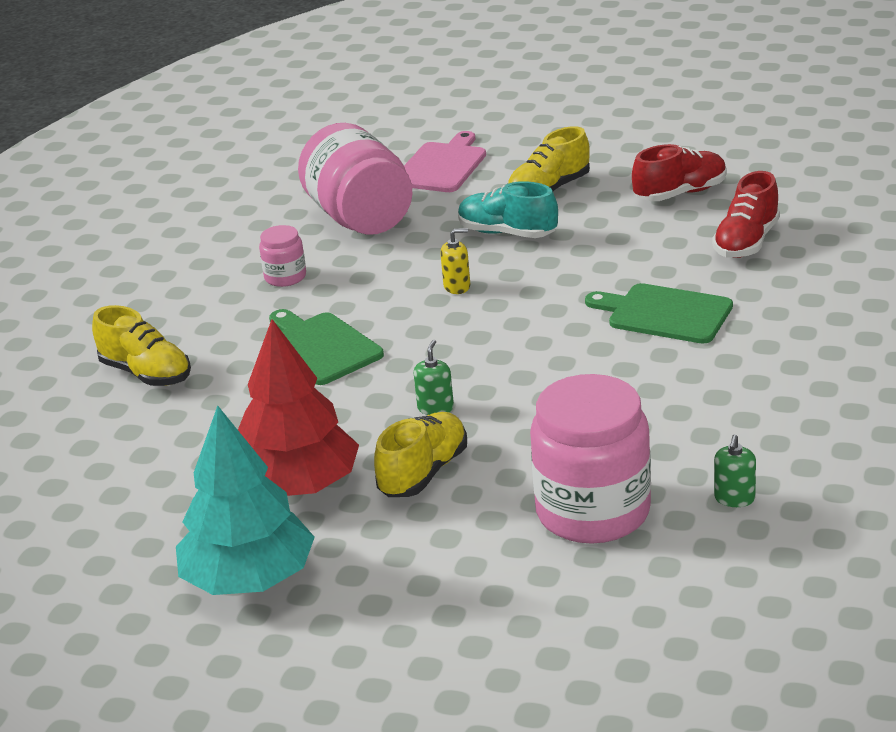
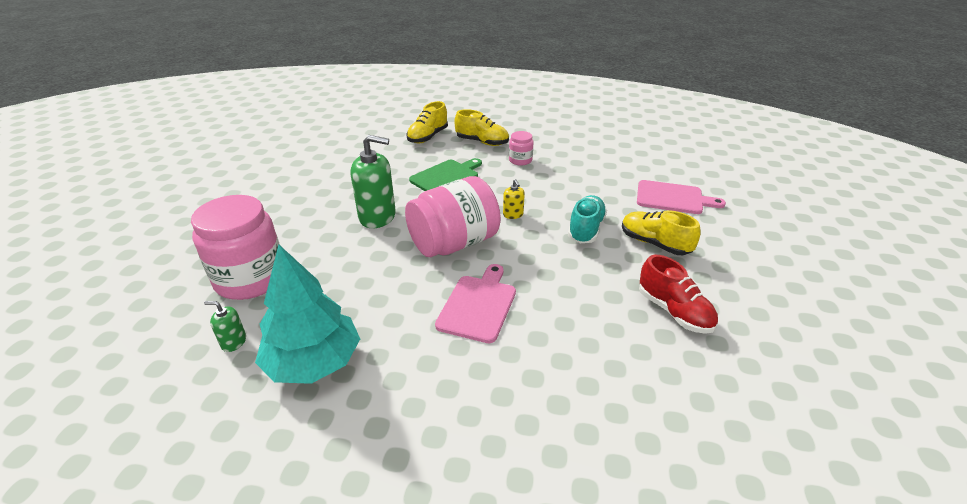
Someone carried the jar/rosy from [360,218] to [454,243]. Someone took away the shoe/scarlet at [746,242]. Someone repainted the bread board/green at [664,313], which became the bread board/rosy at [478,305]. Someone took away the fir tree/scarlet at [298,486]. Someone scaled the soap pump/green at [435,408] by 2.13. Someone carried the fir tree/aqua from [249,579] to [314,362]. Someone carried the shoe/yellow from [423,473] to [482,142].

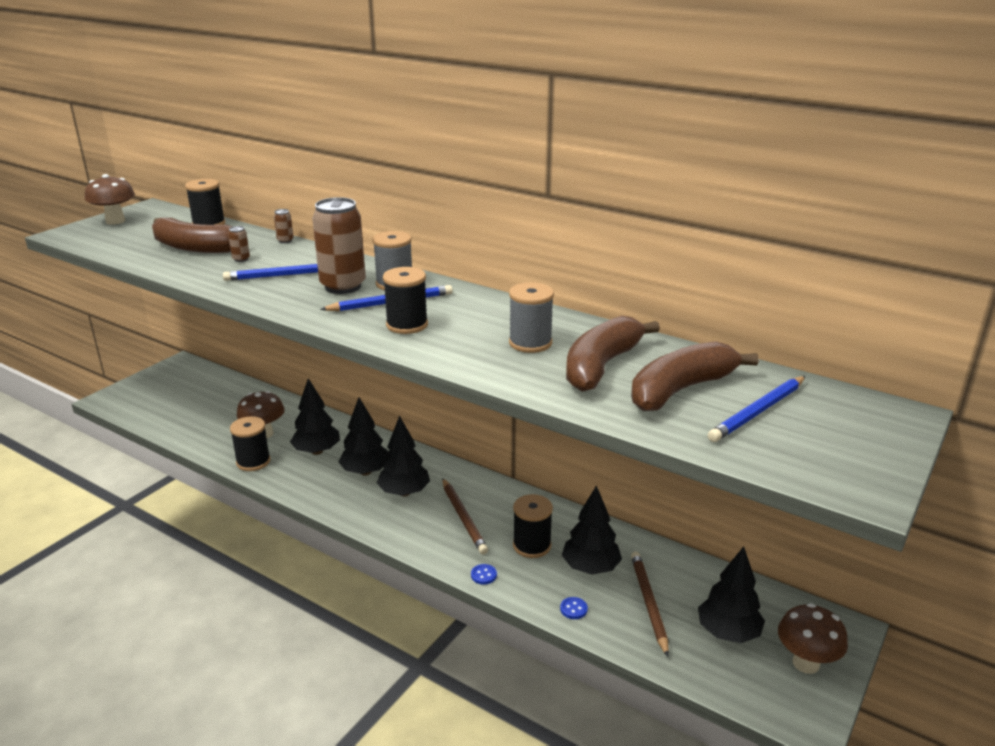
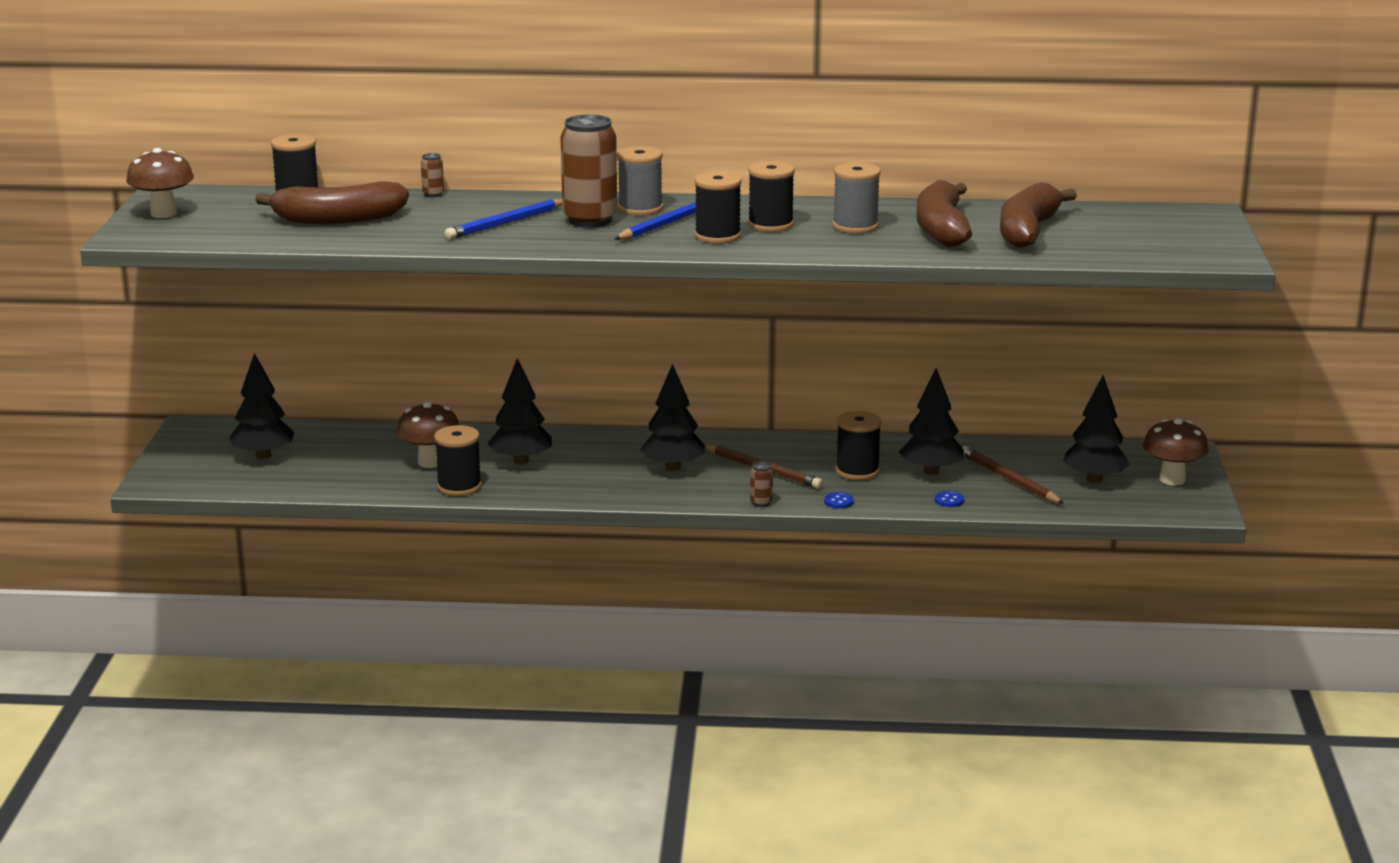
Someone carried the tin/russet from [241,259] to [761,503]. Someone took away the lead pencil/cobalt at [758,411]. Someone carried the fir tree/ebony from [365,471] to [263,456]. Someone put down the reel of thread/ebony at [770,225].

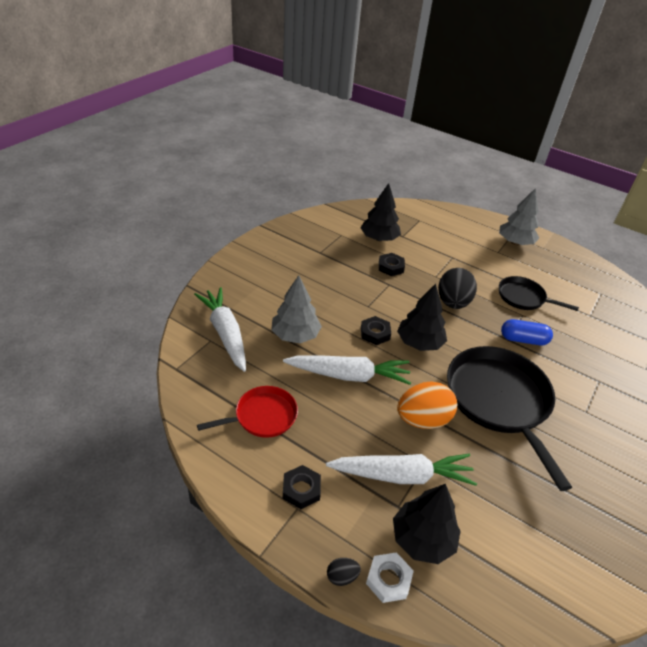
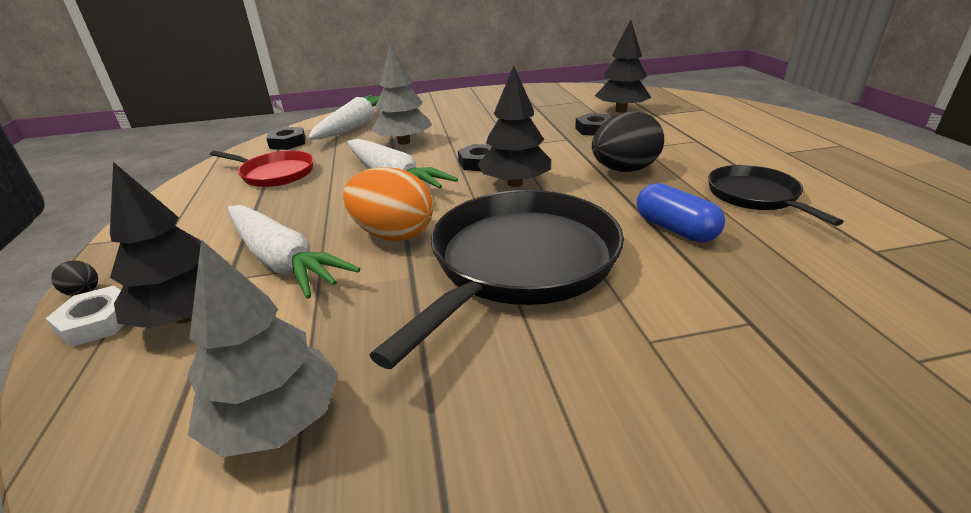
Someone carried the fir tree/ash-grey from [515,242] to [276,420]. Someone carried the hex nut/ebony from [301,489] to [287,143].

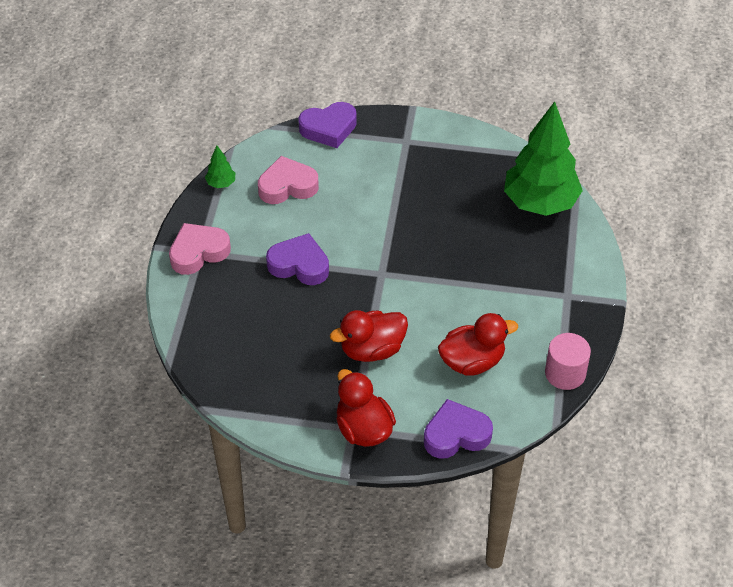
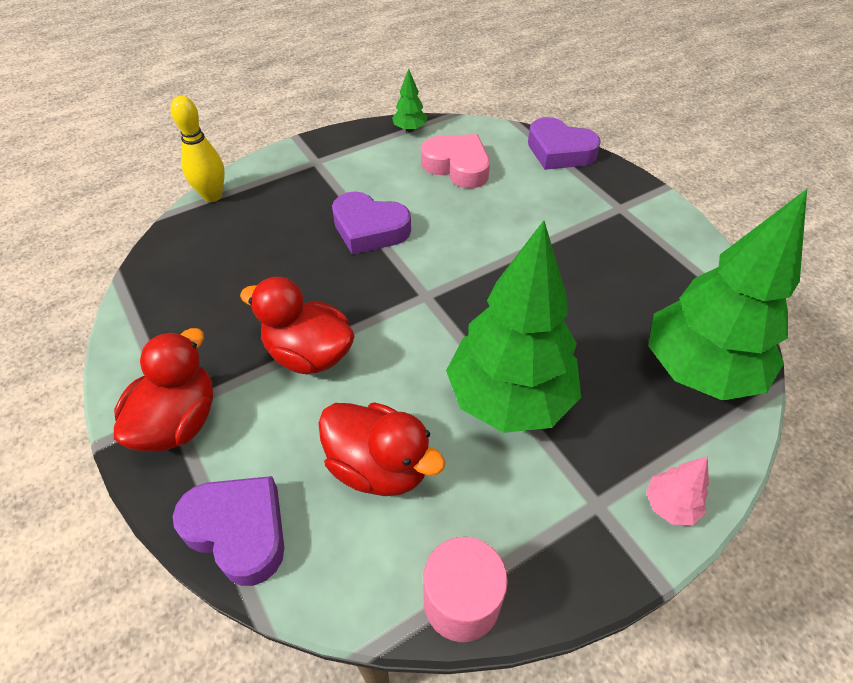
Someone took away the love heart/rosy at [198,252]. Someone rotated the love heart/violet at [299,265] by 135 degrees clockwise. Someone put down the tenpin/yellow at [212,196]. Someone put down the fir tree/green at [509,398]. Someone put down the fir tree/rosy at [670,505].

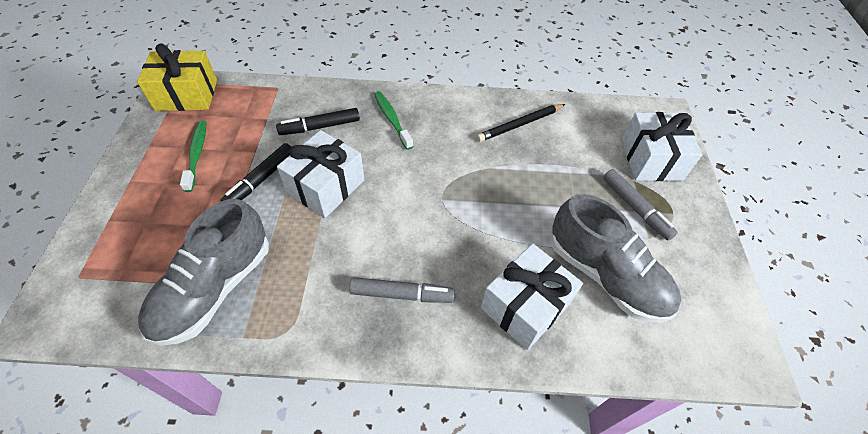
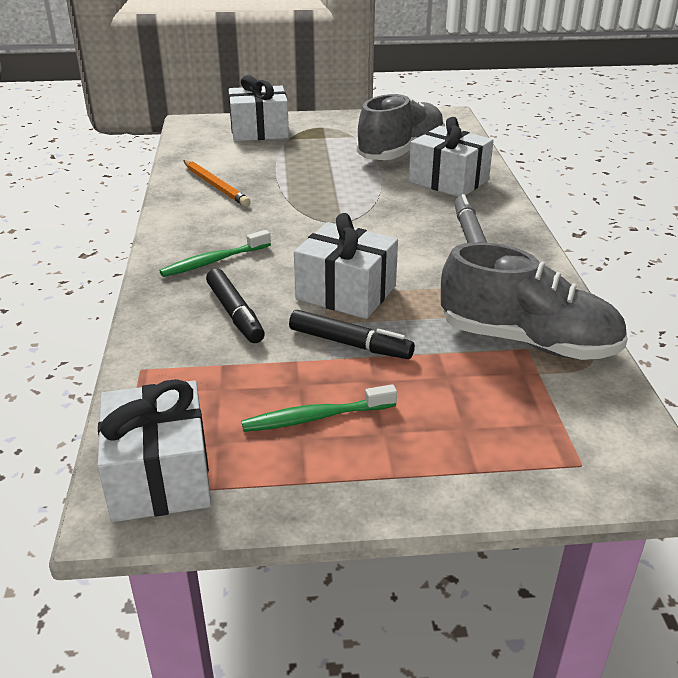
Someone repainted the present/yellow at [186,95], which became the present/pure white at [160,476]. Someone repainted the lead pencil/ebony at [520,124], which became the lead pencil/bright orange at [216,186]. Someone took away the marker pen/ash-grey at [635,207].

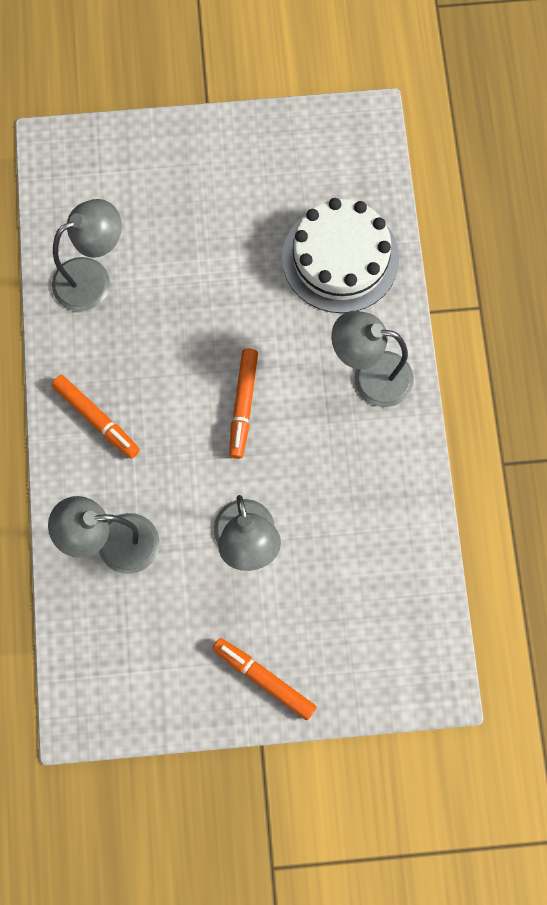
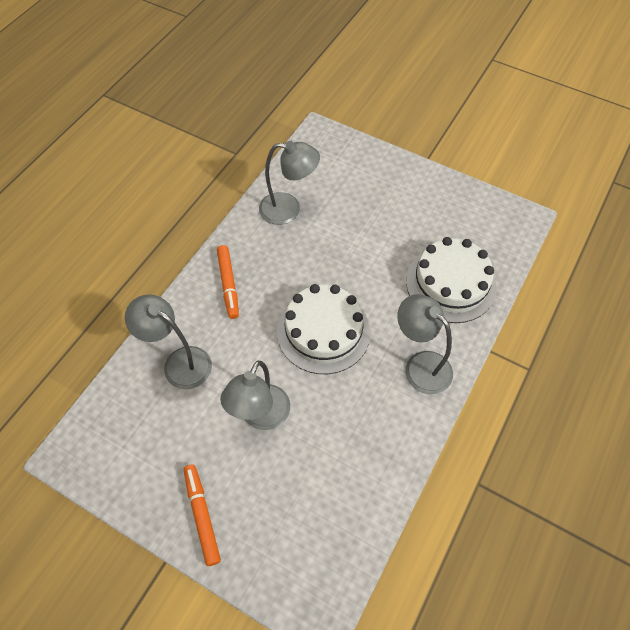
Someone swapped the marker pen/bright orange at [243,405] for the layer cake/pure white at [323,331].

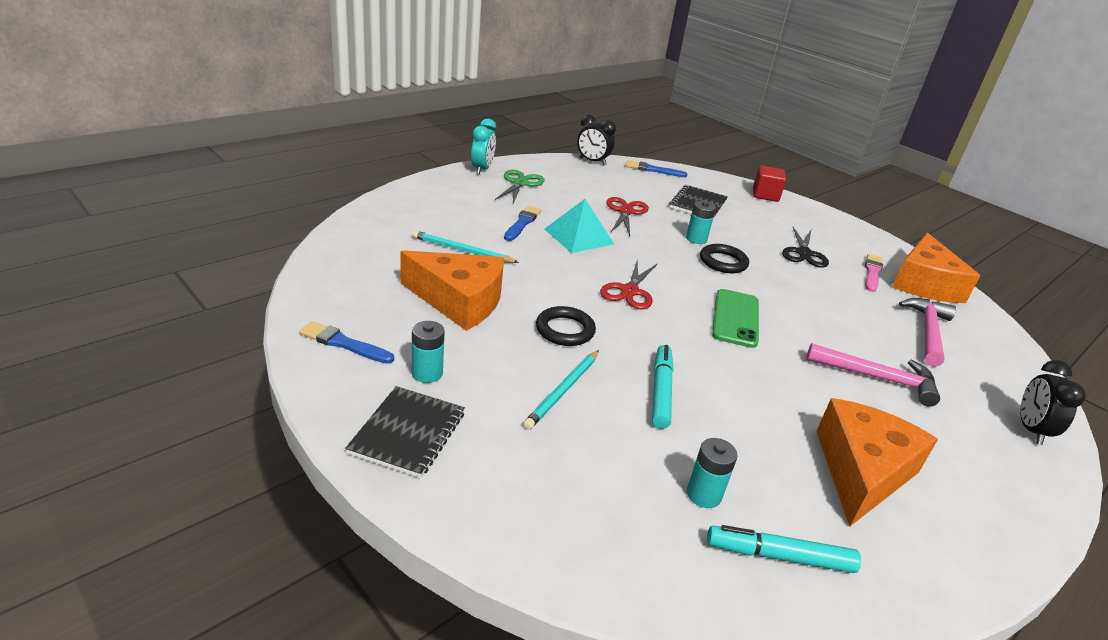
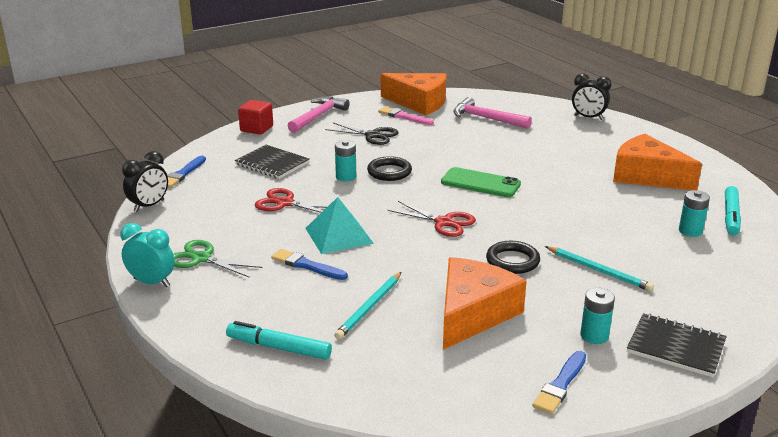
Someone carried the carpenter's hammer/rosy from [877,378] to [318,116]. Someone carried the marker pen/aqua from [660,392] to [279,348].

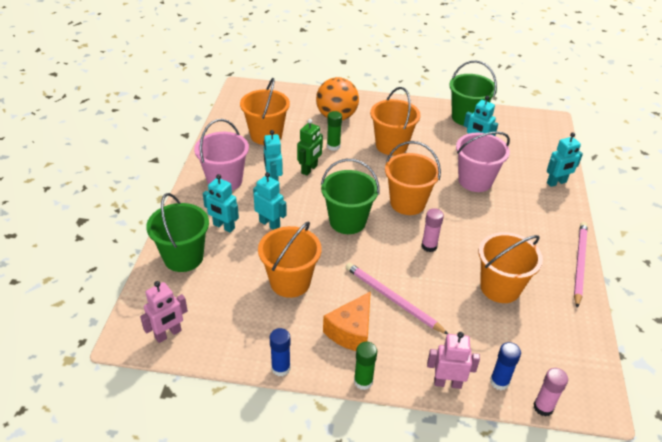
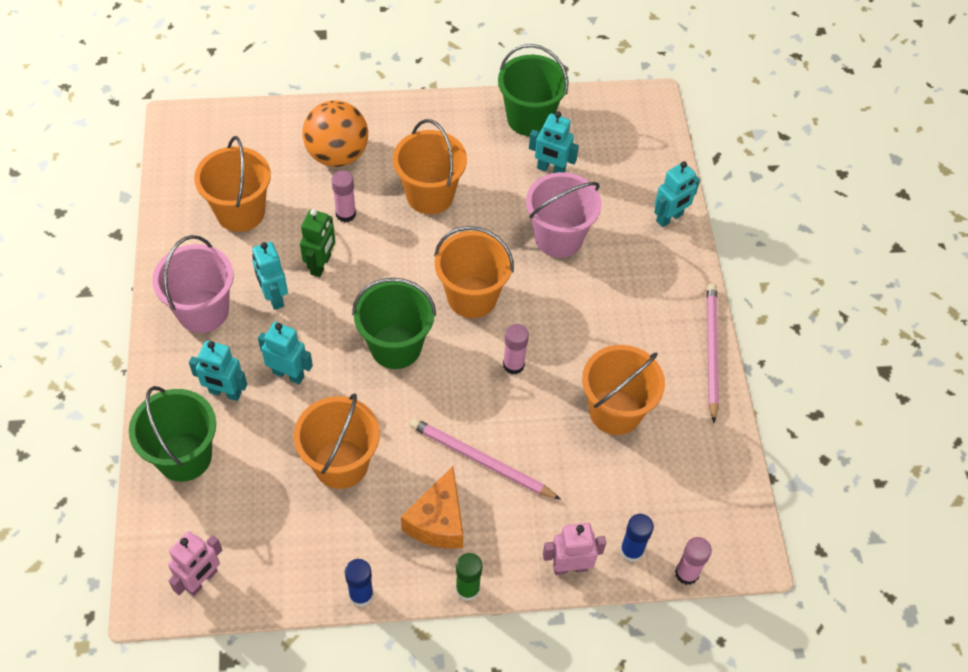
Someone repainted the stick of glue/green at [333,146], which became the stick of glue/rosy at [345,214].

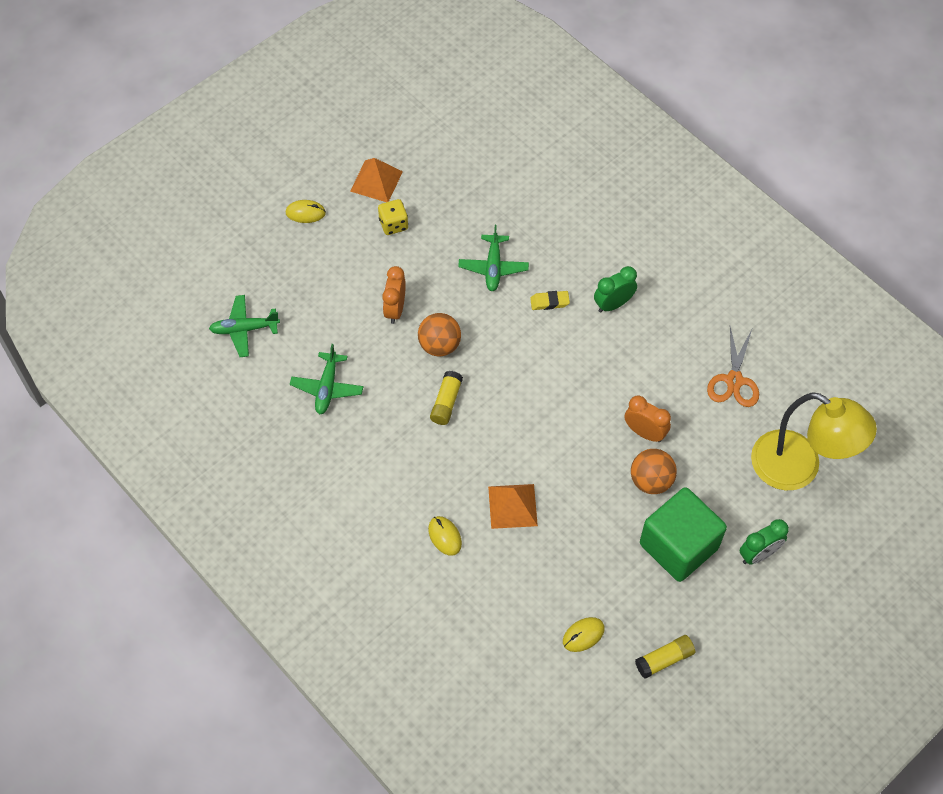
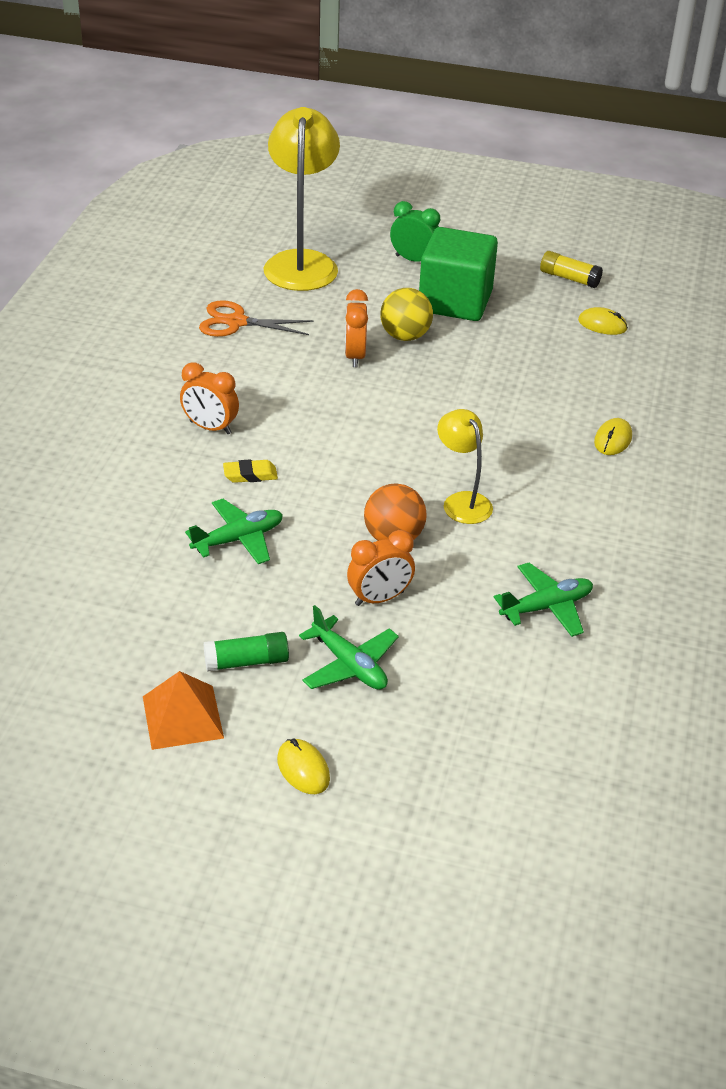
Someone swapped the die/yellow at [393,224] for the stick of glue/green at [246,662]. Someone repainted the bedside clock/green at [613,304], which became the bedside clock/bright orange at [210,427]. Someone rotated the gum eraser/yellow at [549,302] by 60 degrees counterclockwise. Someone carried the plane/green from [244,329] to [349,665]. Someone rotated the pair of scissors/bright orange at [734,380] by 150 degrees counterclockwise. Someone swapped the stick of glue/yellow at [446,402] for the lamp/yellow at [462,501]. Someone repainted the ball/bright orange at [651,481], which became the ball/yellow at [405,336]. Someone took away the solid pyramid/bright orange at [512,506].

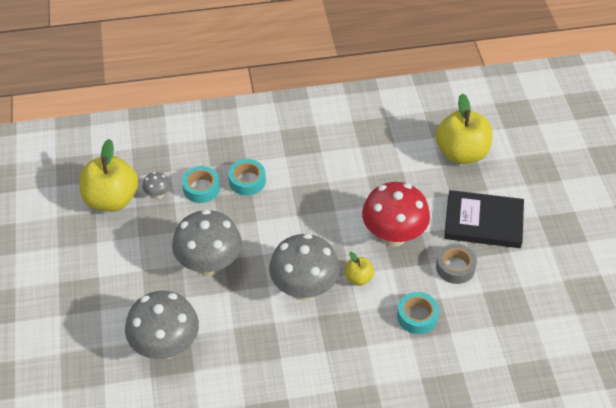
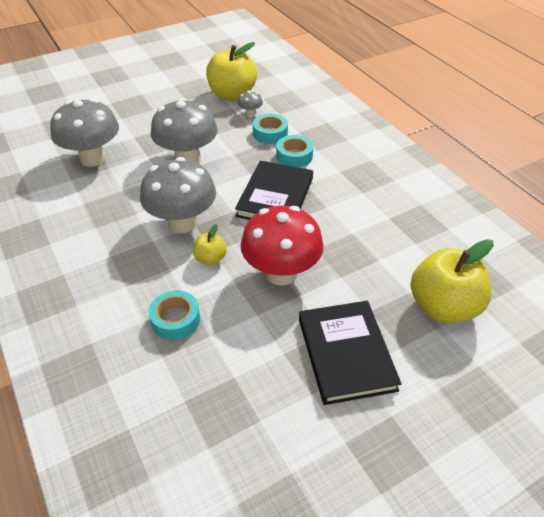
Someone took away the sticky tape/ash-grey at [455,267]. Someone put down the hardcover/ebony at [275,197].

